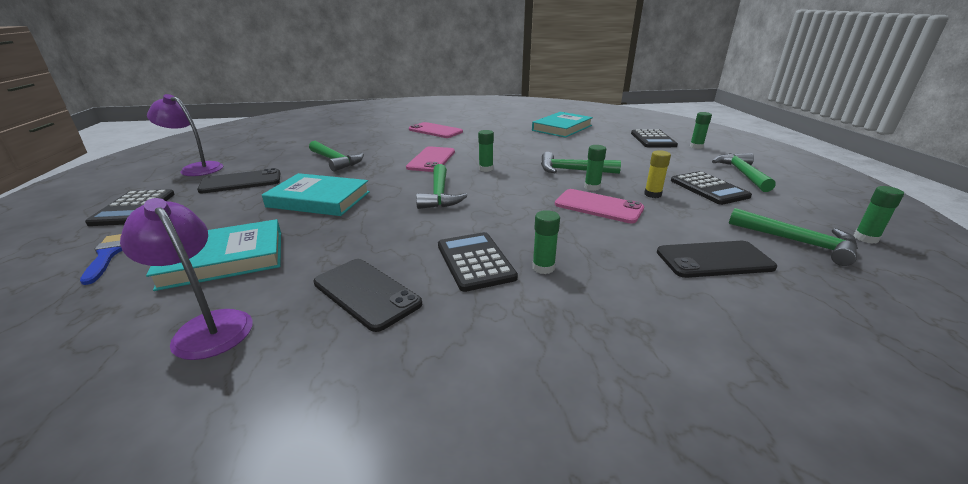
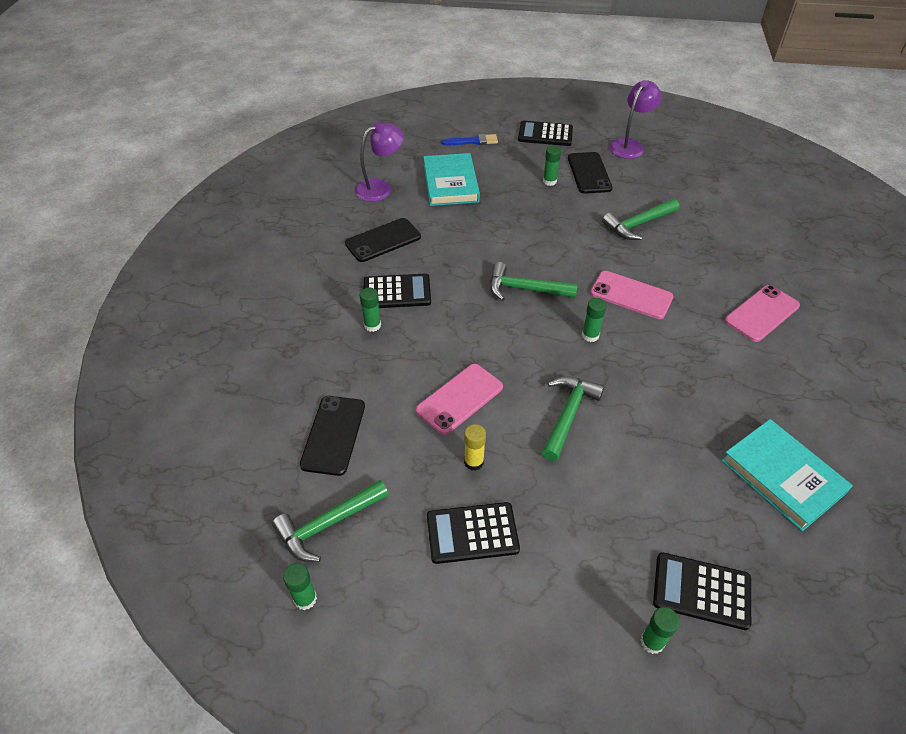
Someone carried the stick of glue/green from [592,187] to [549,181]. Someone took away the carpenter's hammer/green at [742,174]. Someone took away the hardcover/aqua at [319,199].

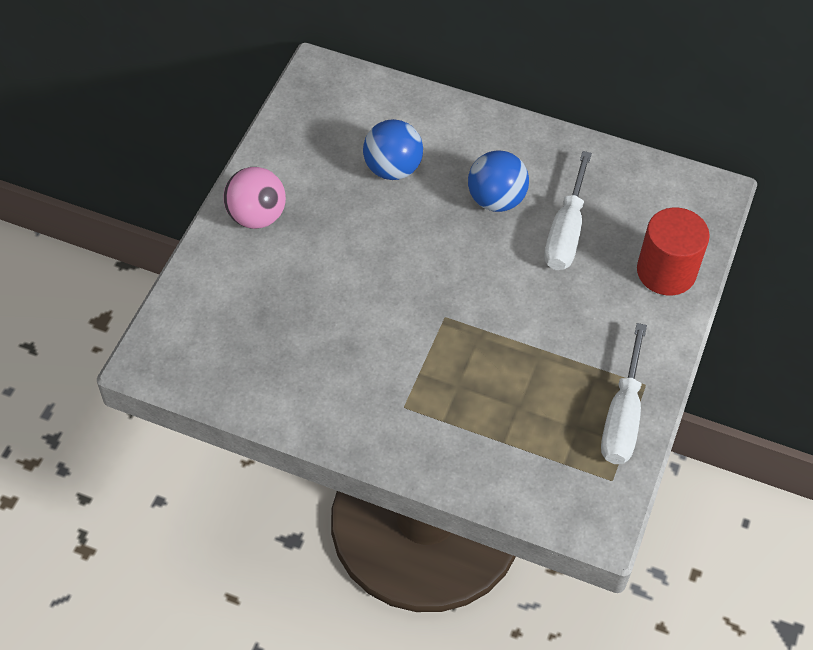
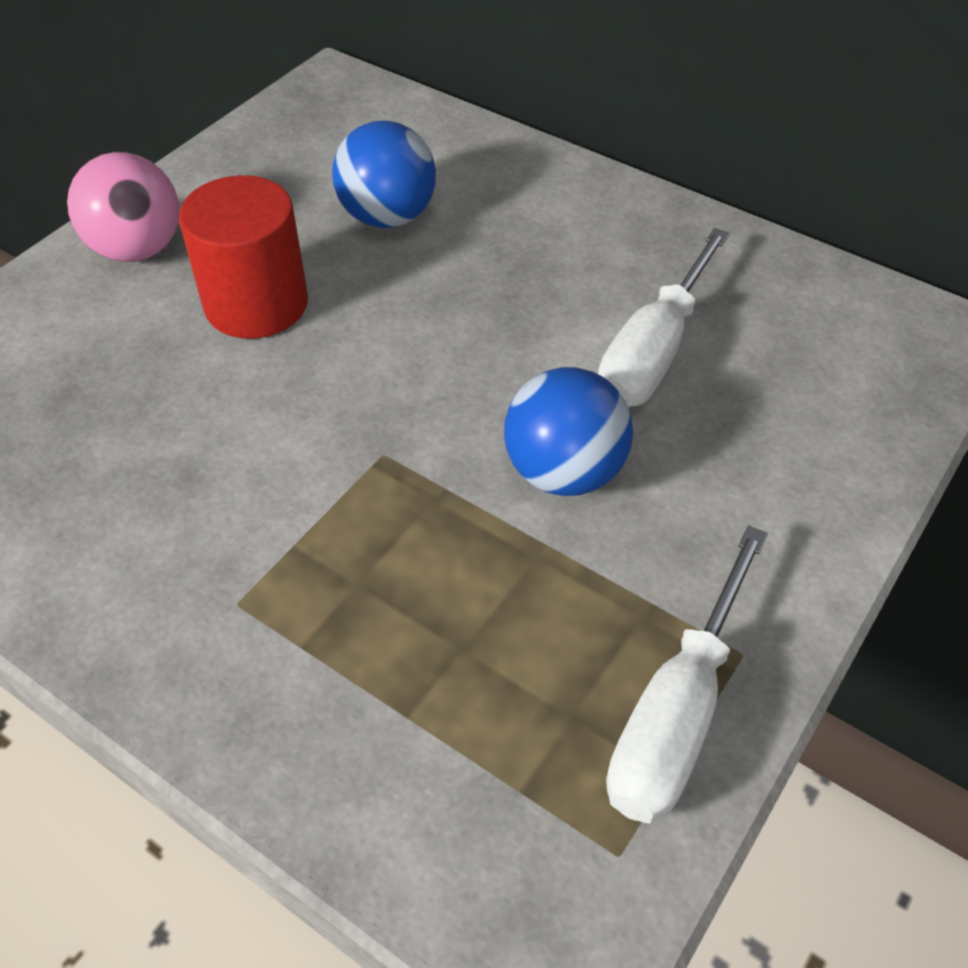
Someone carried the ball/cobalt from [496,200] to [564,472]. Someone carried the solid cylinder/scarlet from [666,271] to [256,304].

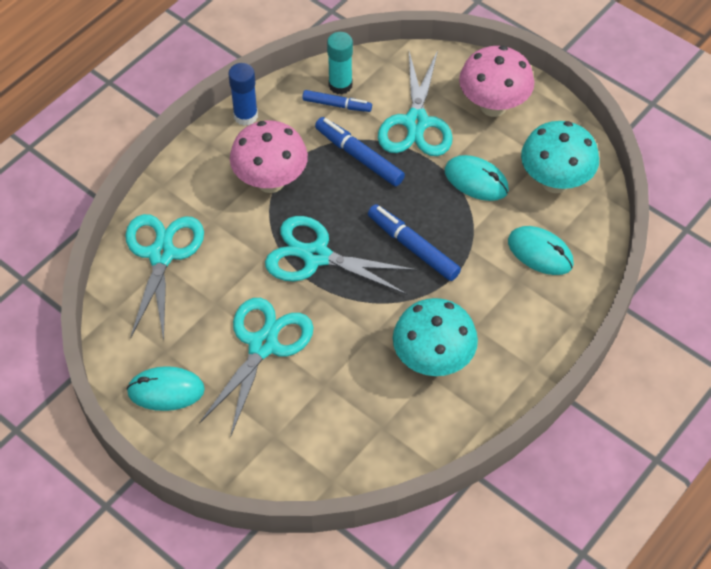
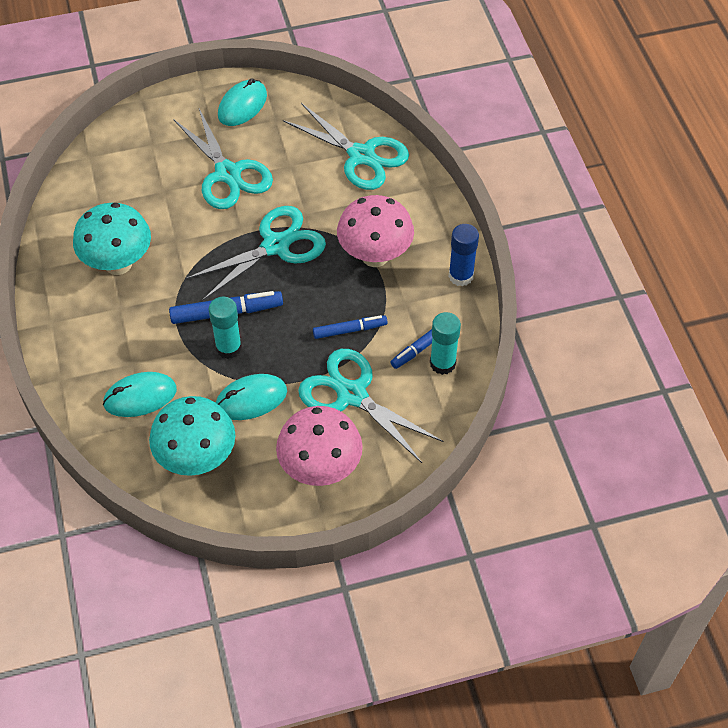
Someone scaled the marker pen/cobalt at [359,156] by 0.66. Someone put down the stick of glue/aqua at [228,348].

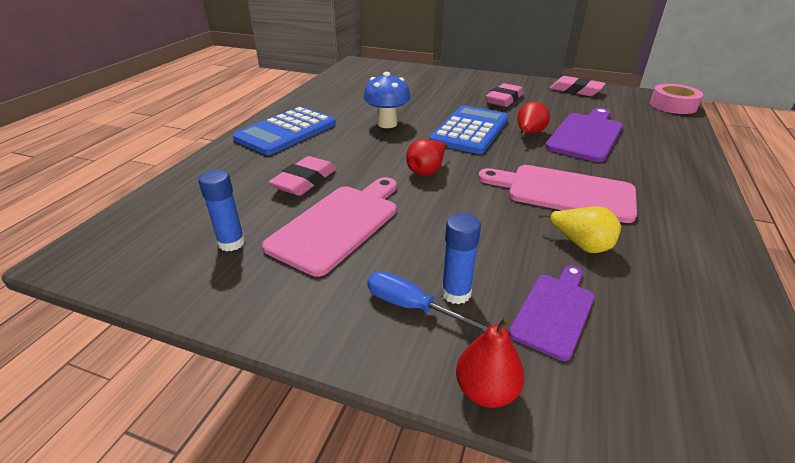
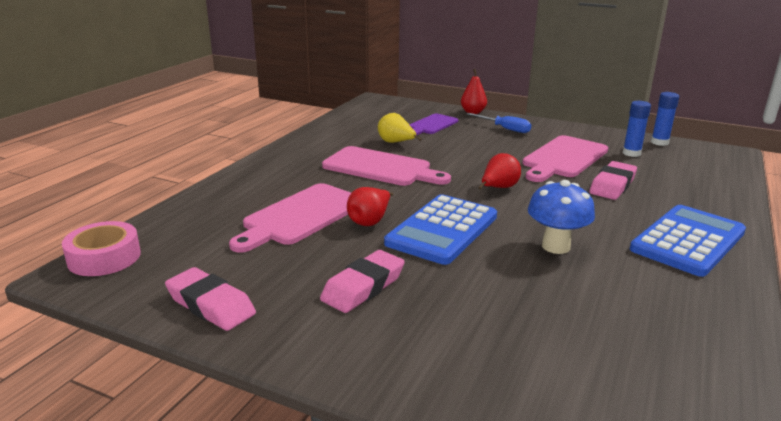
Someone repainted the bread board/violet at [586,135], which became the bread board/rosy at [301,216]. Someone carried the stick of glue/cobalt from [456,293] to [659,142].

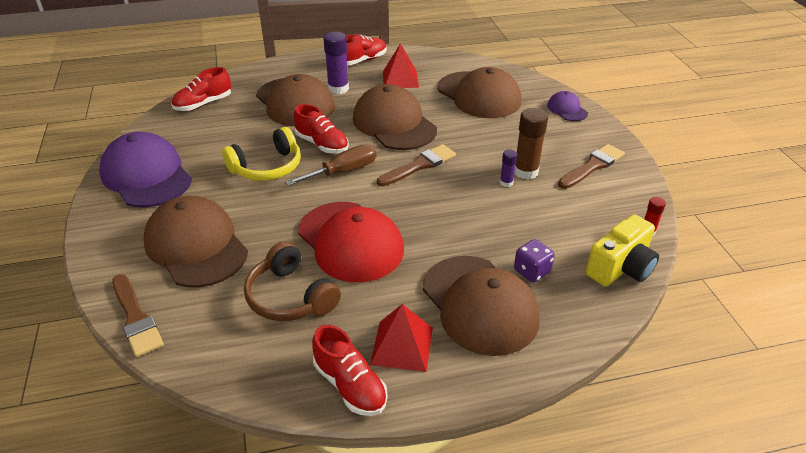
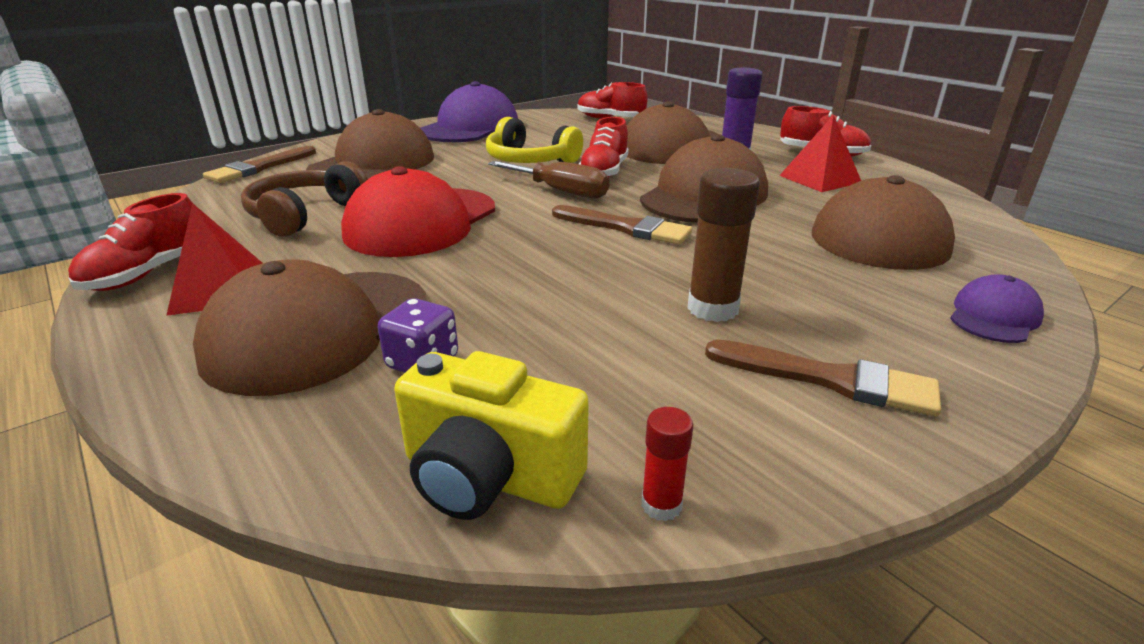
Someone took away the stick of glue/violet at [506,183].

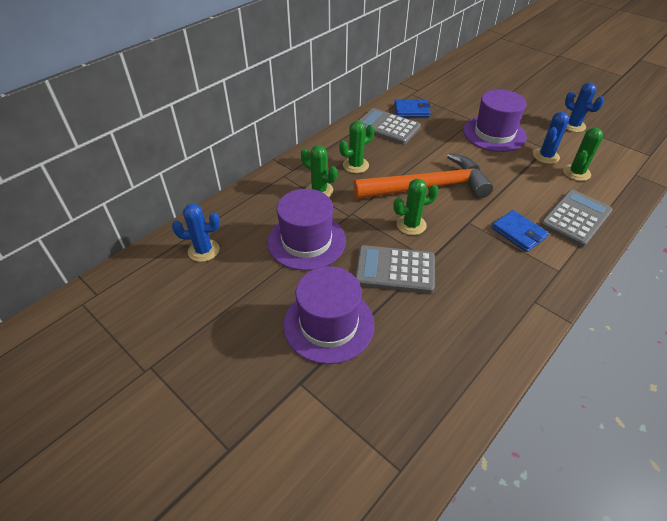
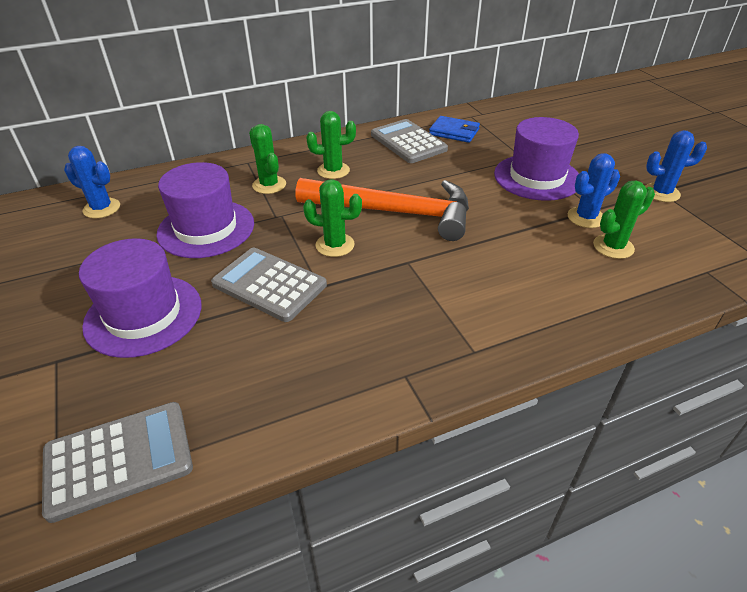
Someone rotated the saguaro cactus/cobalt at [573,126] by 75 degrees counterclockwise. Someone carried the pocket calculator/ash-grey from [575,218] to [118,459]. Someone took away the billfold/cobalt at [518,233].

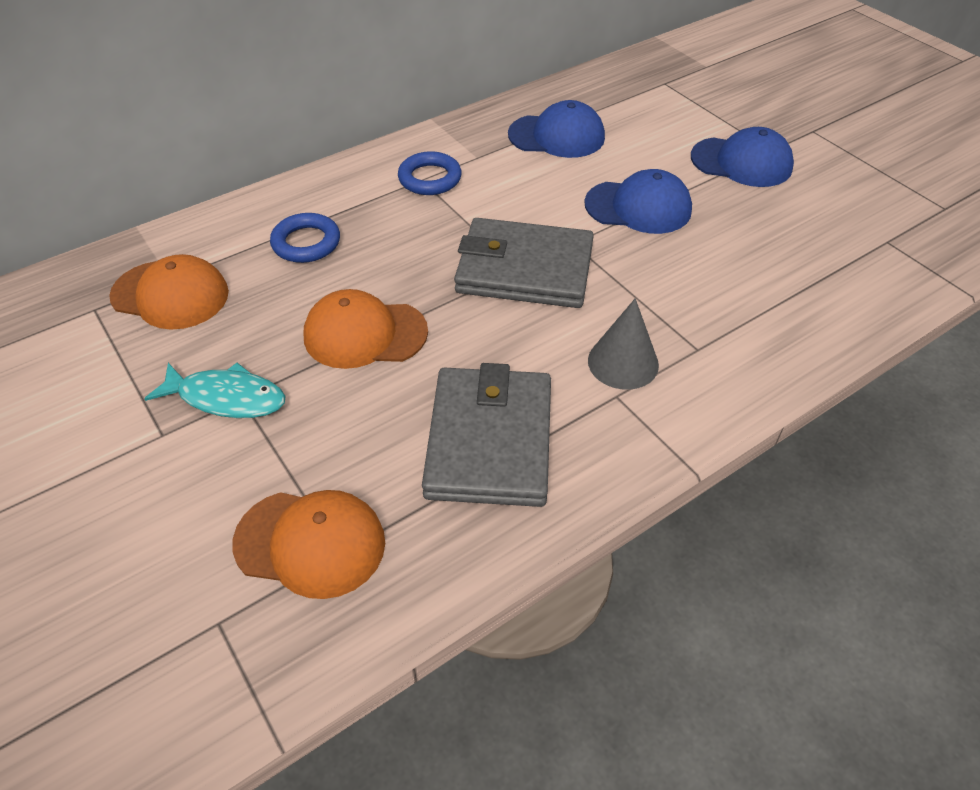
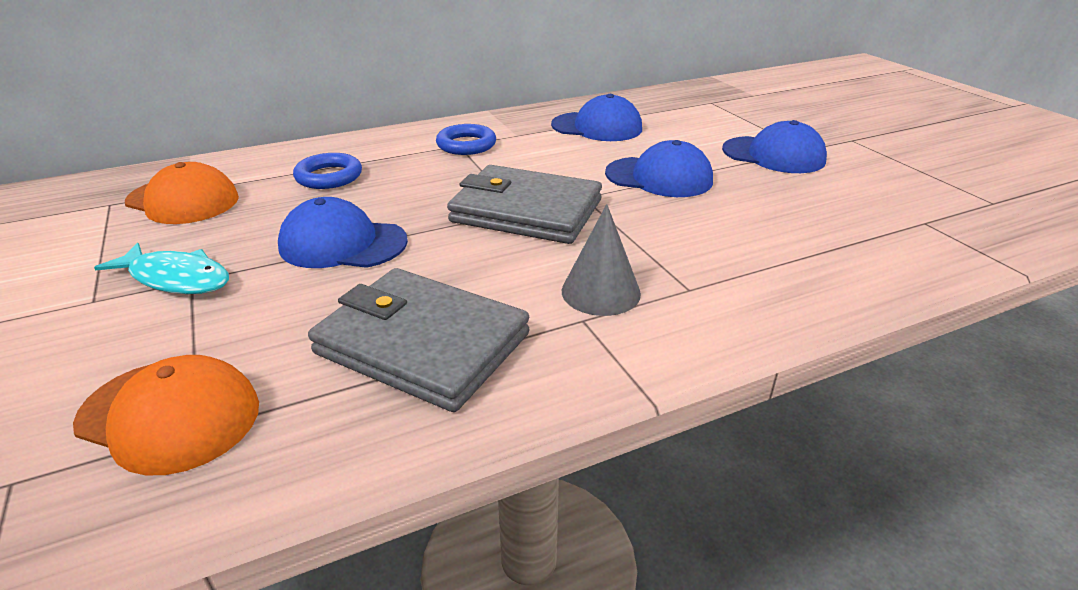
Someone repainted the cap/bright orange at [365,334], which became the cap/cobalt at [343,244]. Someone rotated the billfold/ash-grey at [489,441] by 75 degrees counterclockwise.

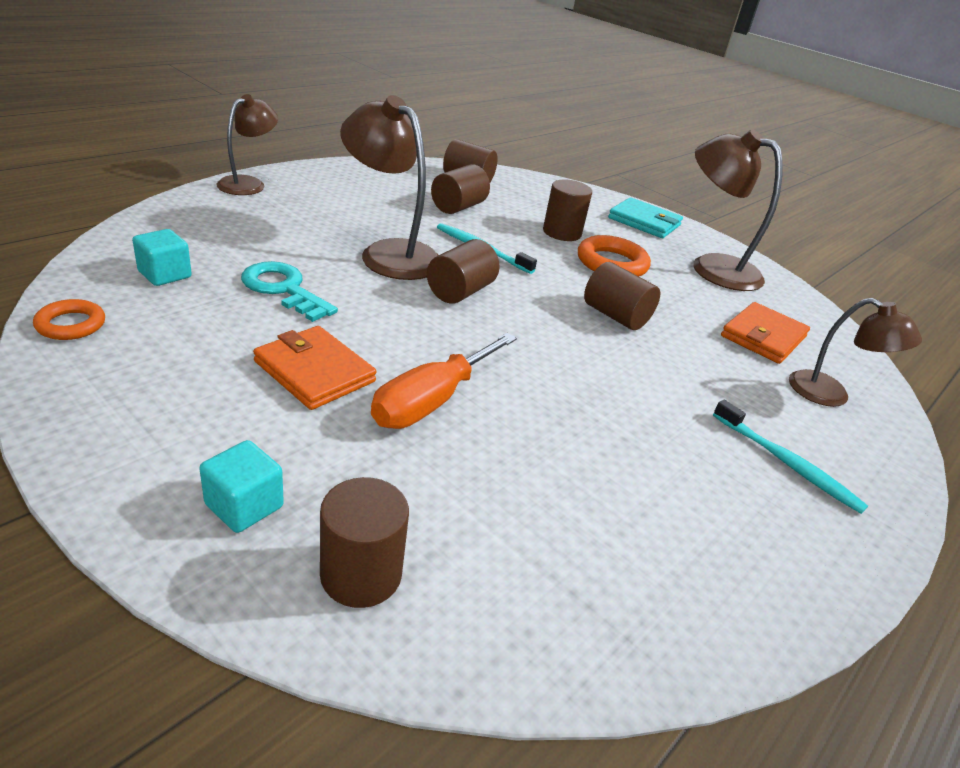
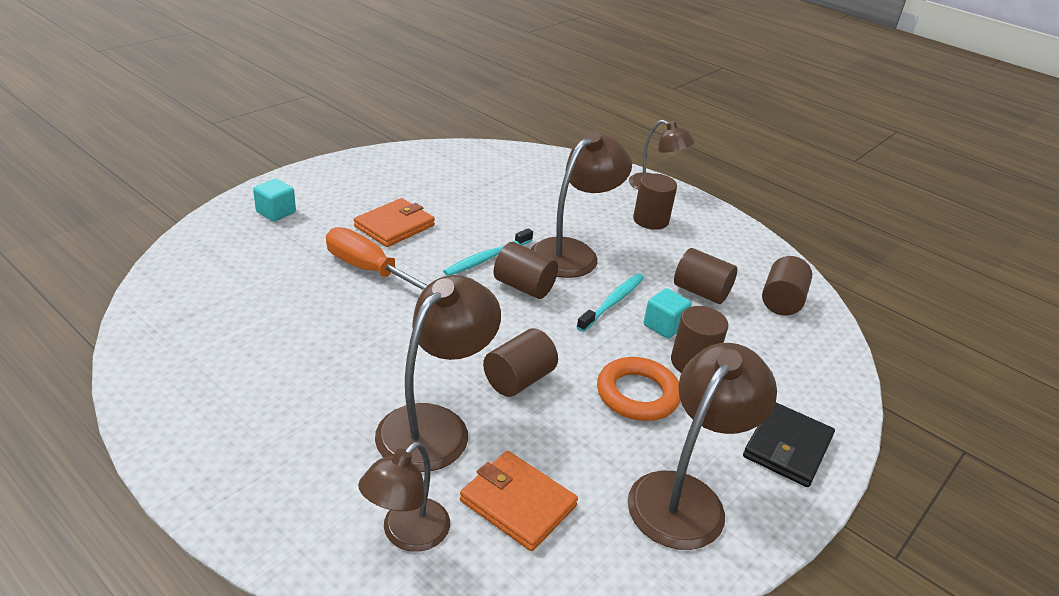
Someone repainted the billfold/aqua at [644,222], which became the billfold/ebony at [787,447]. Someone carried the block/aqua from [165,274] to [664,326]. Someone took away the key/aqua at [283,289]. Someone took away the torus/bright orange at [71,324]. Someone carried the toothbrush/aqua from [787,463] to [487,258]. Someone carried the solid cylinder/russet from [361,574] to [650,220]. Someone put down the lamp/russet at [435,425].

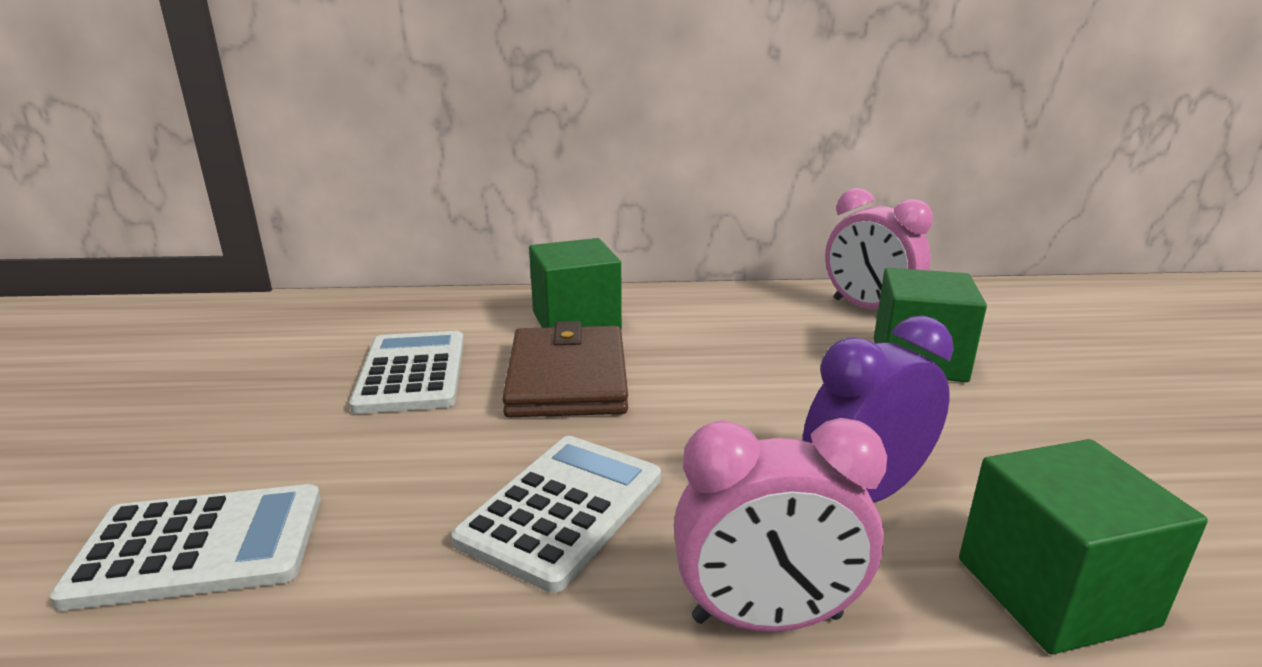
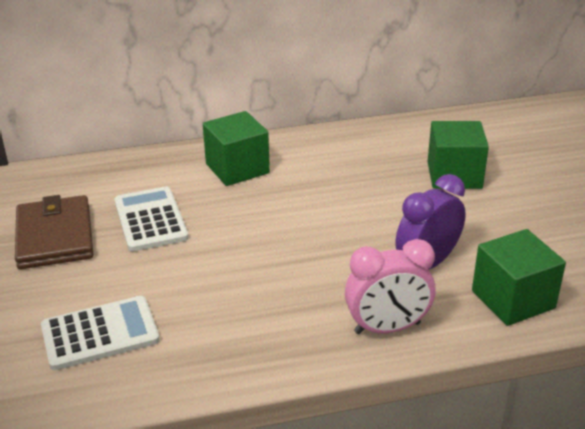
Someone took away the bedside clock/rosy at [868,309]. Someone carried the billfold/russet from [567,378] to [54,236]. Someone took away the pocket calculator/pure white at [563,509].

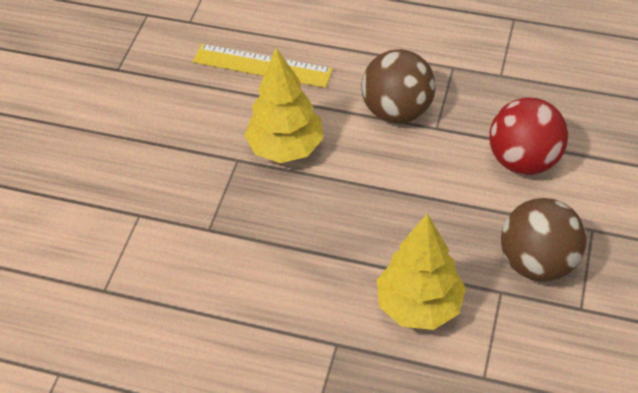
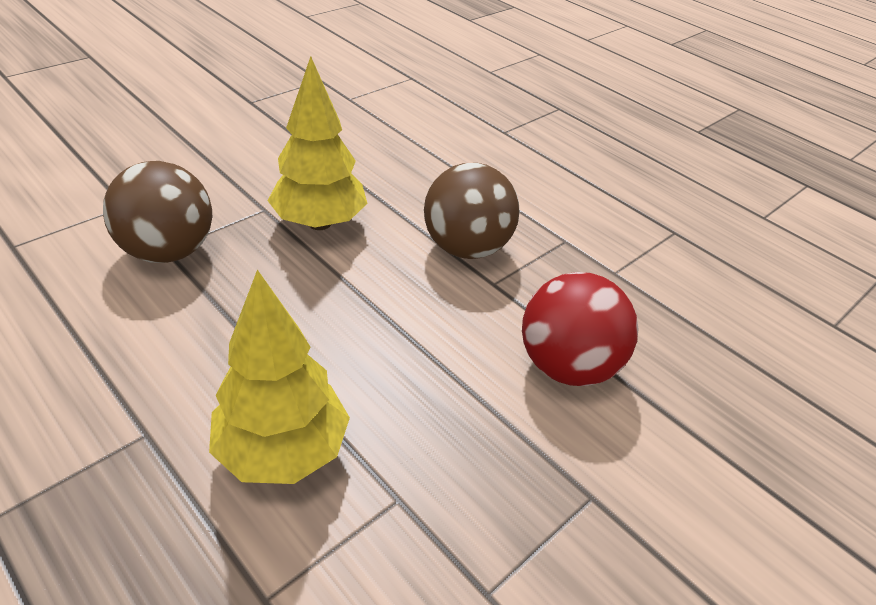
Someone took away the ruler/yellow at [262,65]. Someone carried the ball/russet from [537,262] to [169,251].

